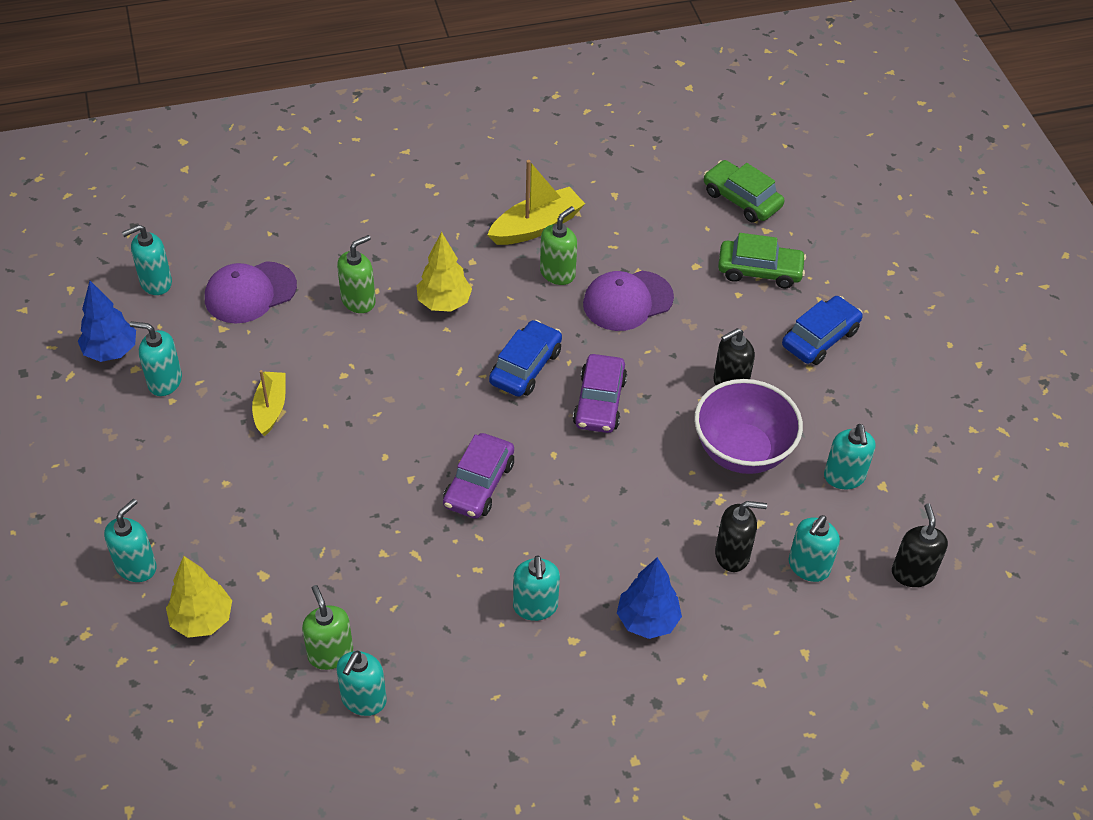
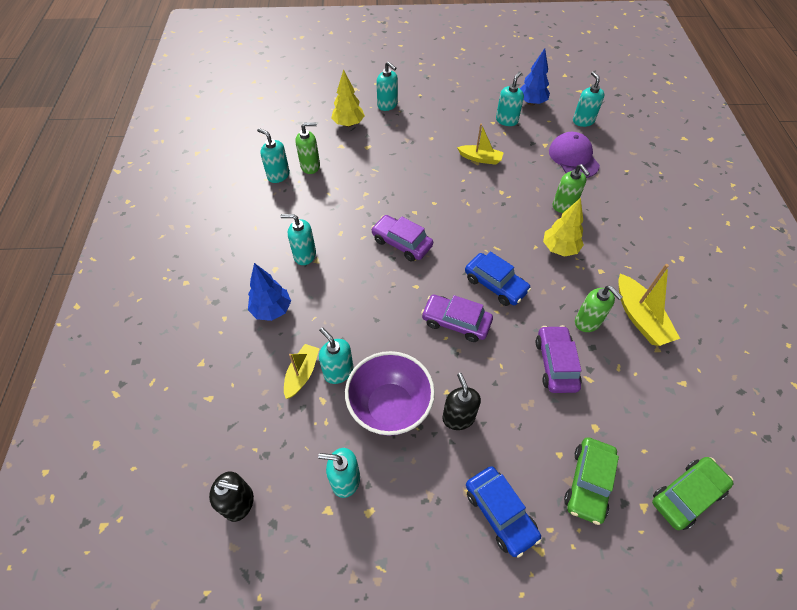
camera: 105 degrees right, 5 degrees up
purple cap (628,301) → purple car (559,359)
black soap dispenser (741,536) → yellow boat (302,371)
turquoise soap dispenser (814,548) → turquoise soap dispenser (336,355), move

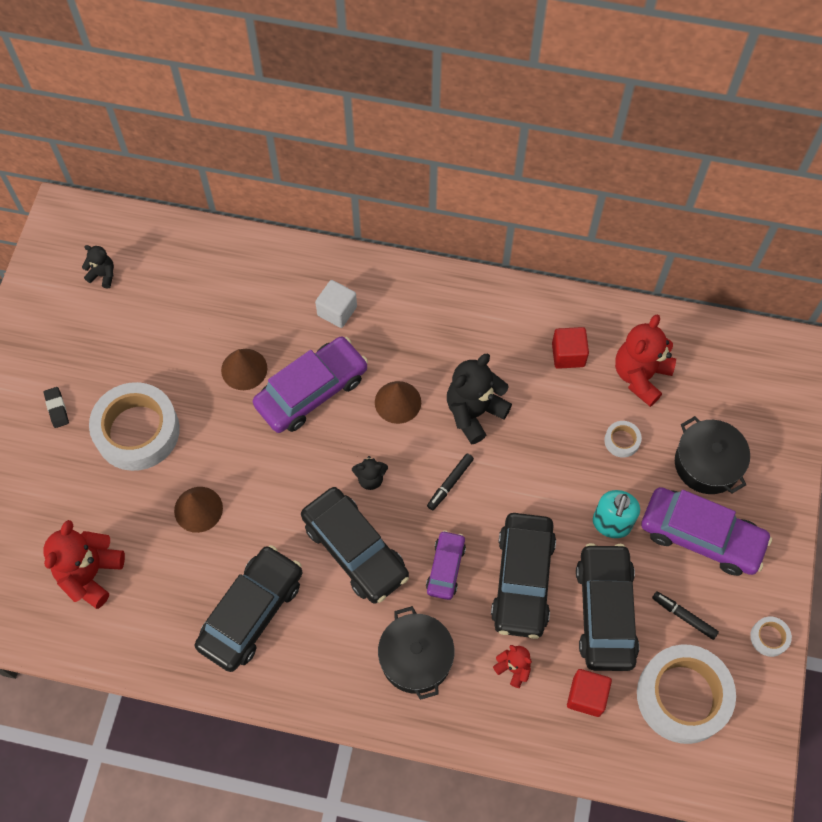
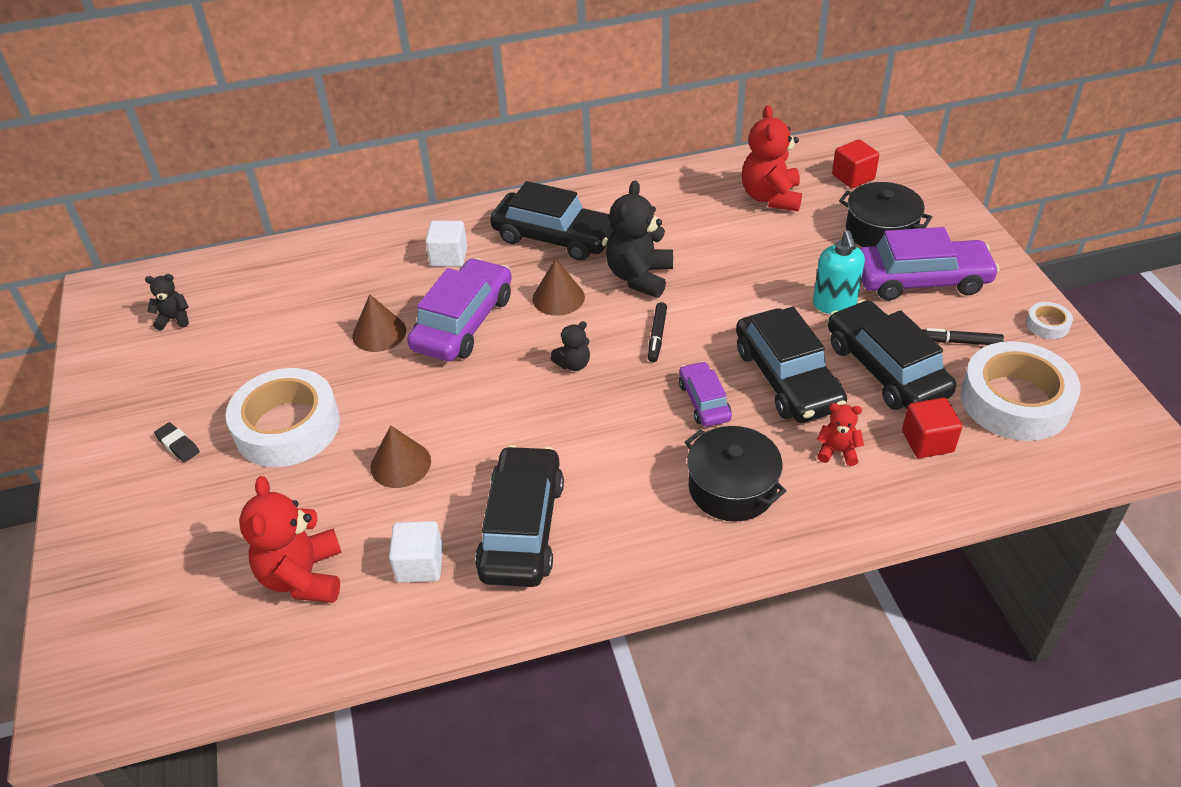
camera: 25 degrees left, 20 degrees down
red cube (570,348) → red cube (855,163), move
white tape (623,439) → -
black car (355,545) → black car (552,221), move
- → white cube (416,552)

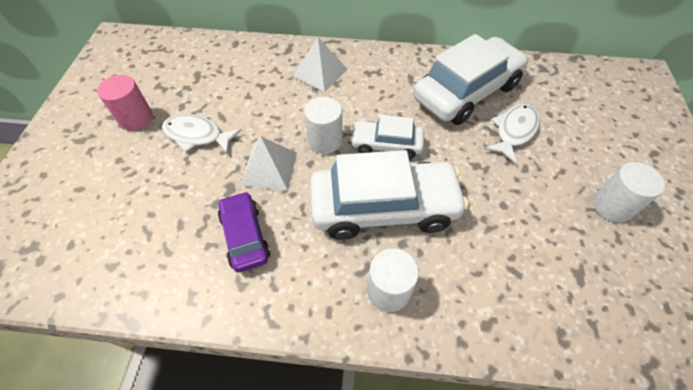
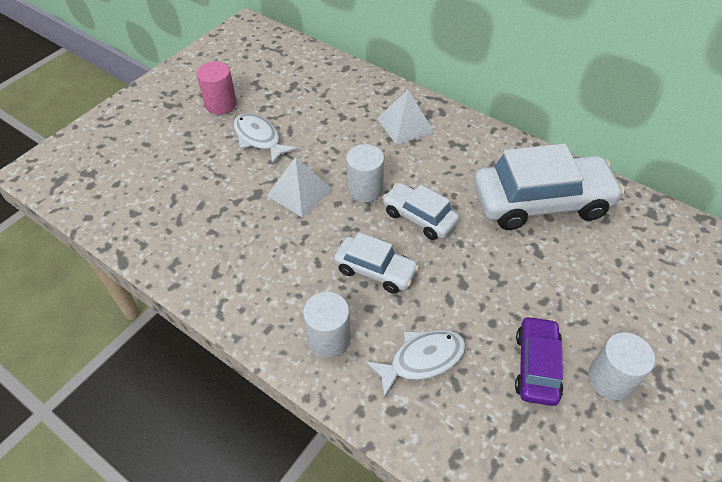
camera: 30 degrees right, 5 degrees down
white fish (512,134) → white fish (415,364), move
white car (389,195) → white car (376,262), x0.54
purple car (244,231) → purple car (539,361), move

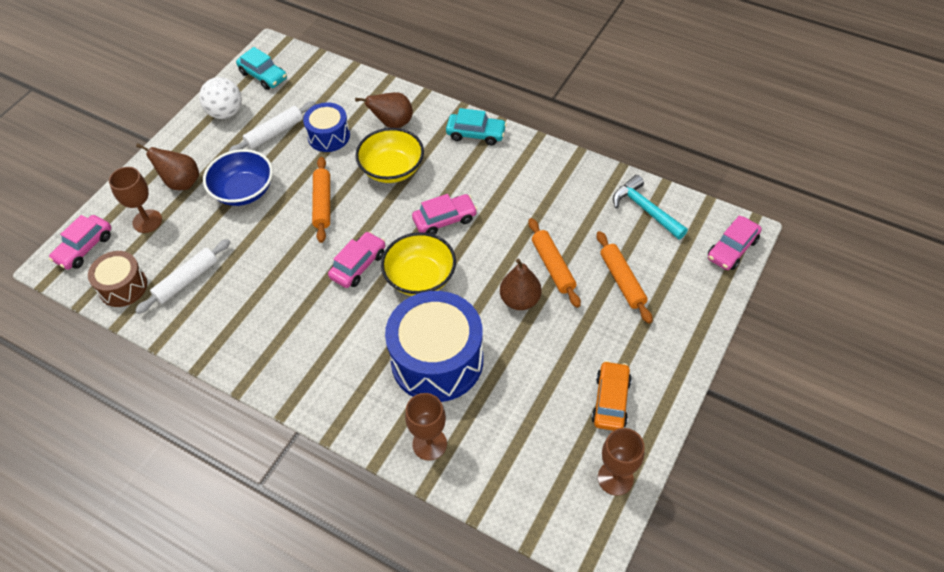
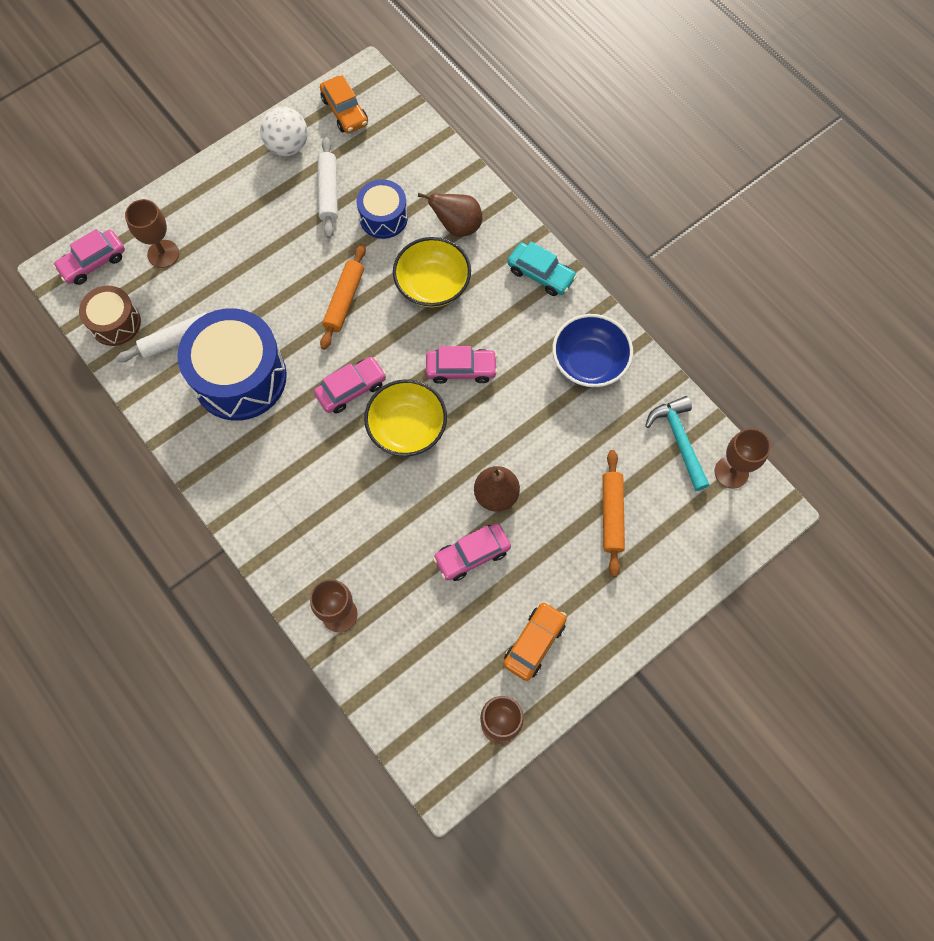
camera: 20 degrees right, 15 degrees up
turquoise car (261,68) → orange car (344,104)
white rolling pin (272,126) → white rolling pin (328,187), 75 degrees counterclockwise
brown pear (167,166) → -
blue bowl (238,177) → blue bowl (592,350), move
pink car (735,243) → pink car (472,552), move
orange rolling pin (554,263) → -
blue drum (434,346) → blue drum (232,364), move
- → brown goblet (743,458)

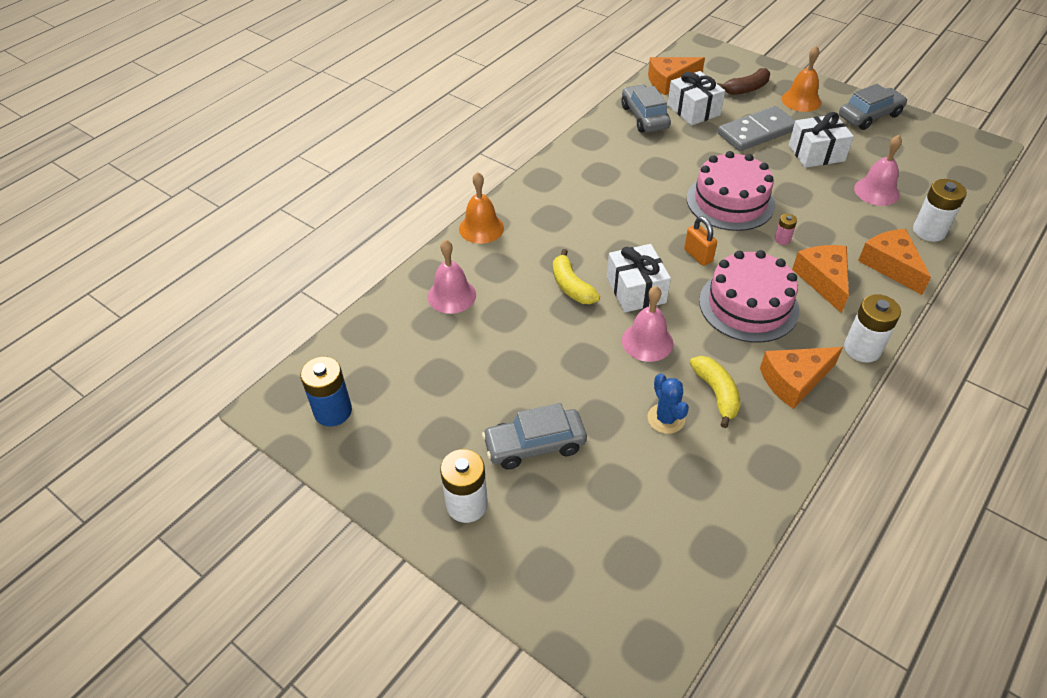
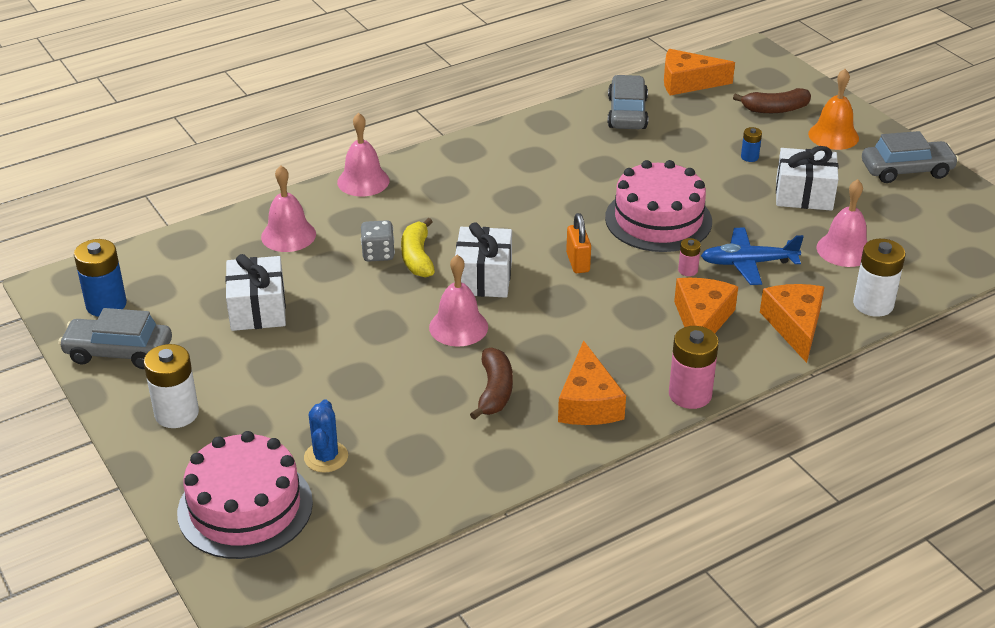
camera: 20 degrees right, 10 degrees down
white gift (696,98) → white gift (255,292), move
grey domino (756,128) → blue battery (751,144)
orange bell (481,208) → pink bell (363,155)
pink cake (749,296) → pink cake (245,495), move
white battery (872,328) → pink battery (694,367)
orange cheese (801,378) → orange cheese (592,382), 90 degrees counterclockwise
yellow banana (715,392) → brown banana (491,383)
blue cactus (668,403) → blue cactus (326,436), move
grey car (534,436) → grey car (115,338), move
- → grey dice (378,241)
- → blue plane (752,256)

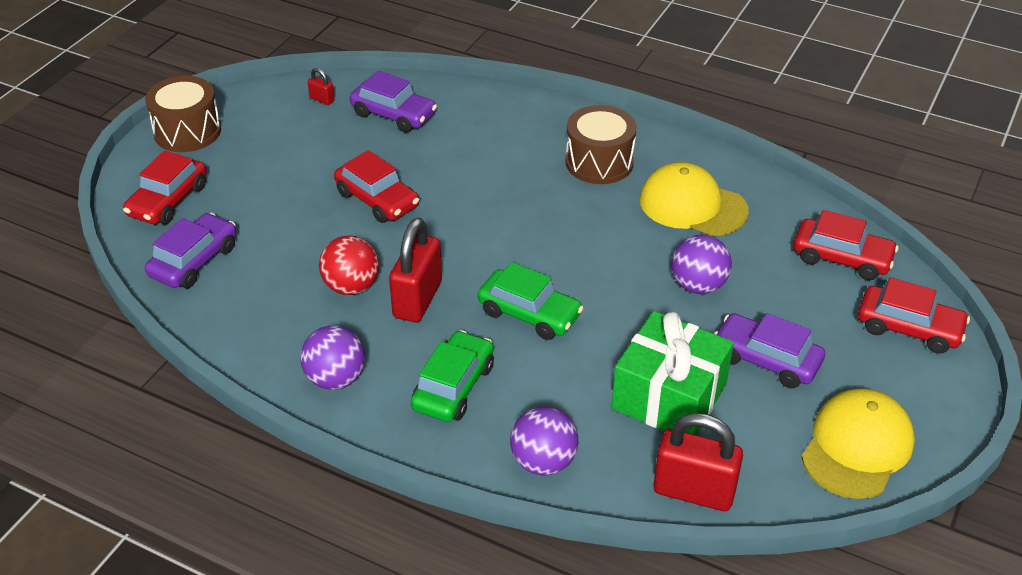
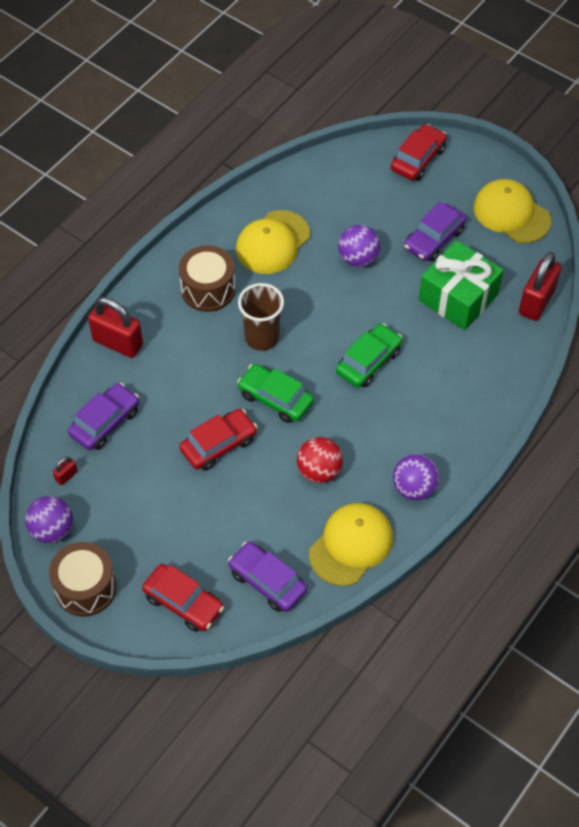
camera: 80 degrees left, 15 degrees up
red car (845,245) → -
red padlock (415,270) → red padlock (115,327), move
green car (452,376) → green car (275,393), move
purple ball (544,441) → purple ball (49,519), move
- → brown cup (261,317)
- → yellow cap (351,544)

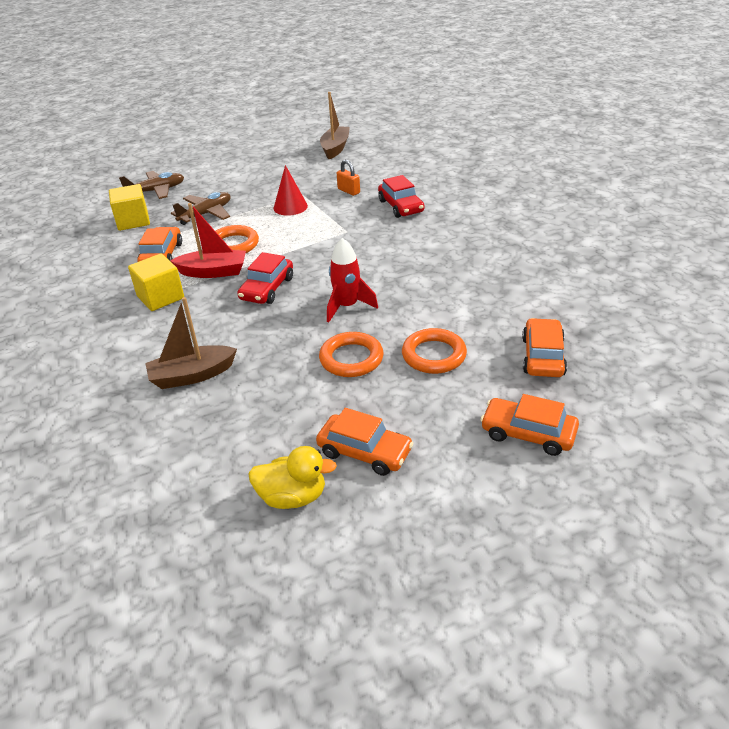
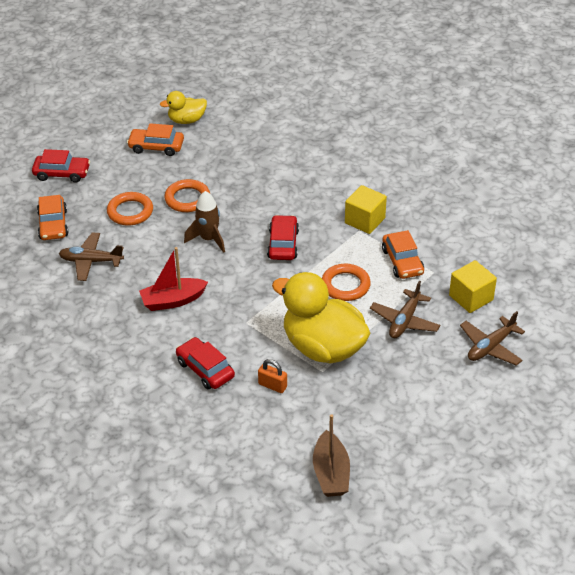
camera: 160 degrees right, 5 degrees up
red cone (291,190) → yellow duck (321,318)
red boat (208,240) → red boat (173,279), move
red rocket (352,280) → brown rocket (204,222)
brown boat (191,343) → -
orange car (530,425) → red car (61,166)
- → brown plane (91,257)

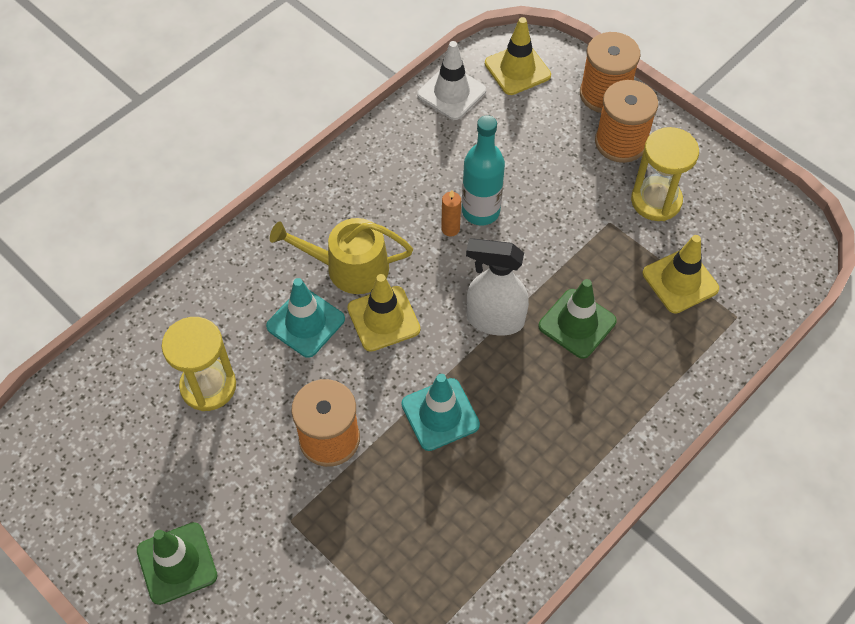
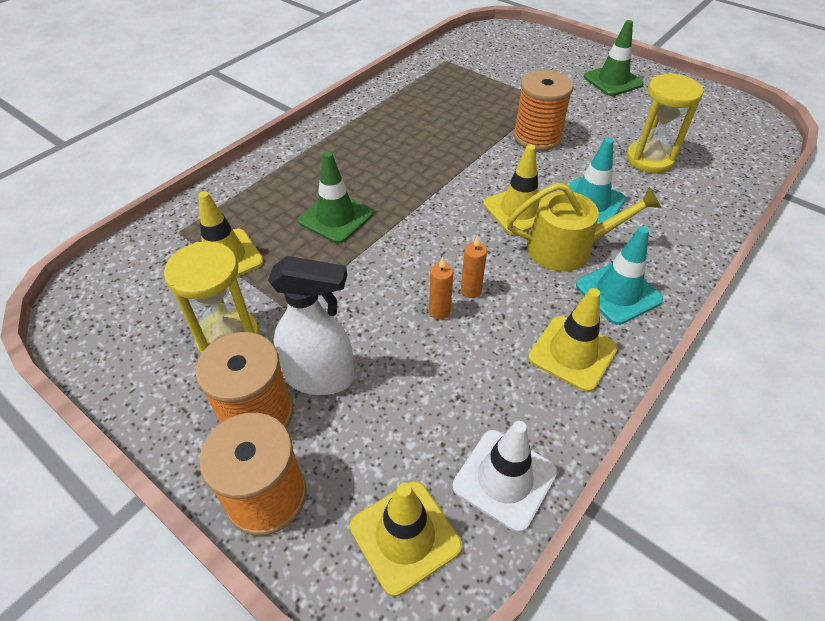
camera: 175 degrees right, 10 degrees down
turquoise bottle (483,170) → orange candle (441,288)
white spray bottle (497,287) → white spray bottle (311,325), move
turquoise traffic cone (440,412) → turquoise traffic cone (619,275), move
- → yellow traffic cone (573,340)

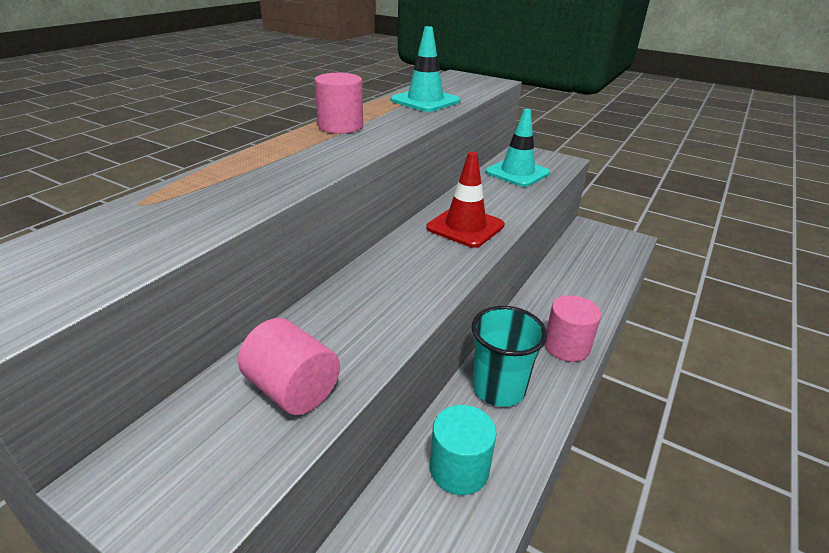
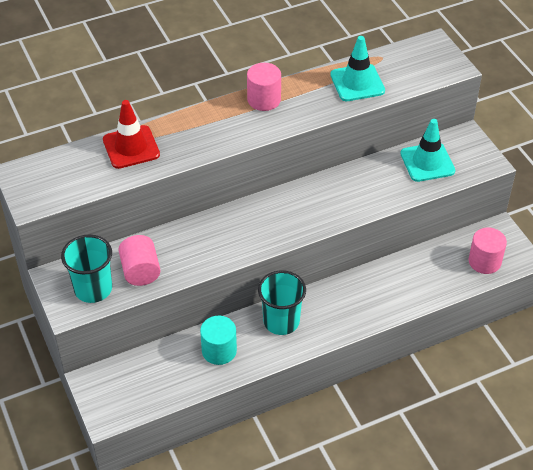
camera: 35 degrees right, 15 degrees up
red traffic cone (465,200) → red traffic cone (131,134), move
pink cylinder (572,328) → pink cylinder (488,251), move
- → turquoise cup (86,268)

